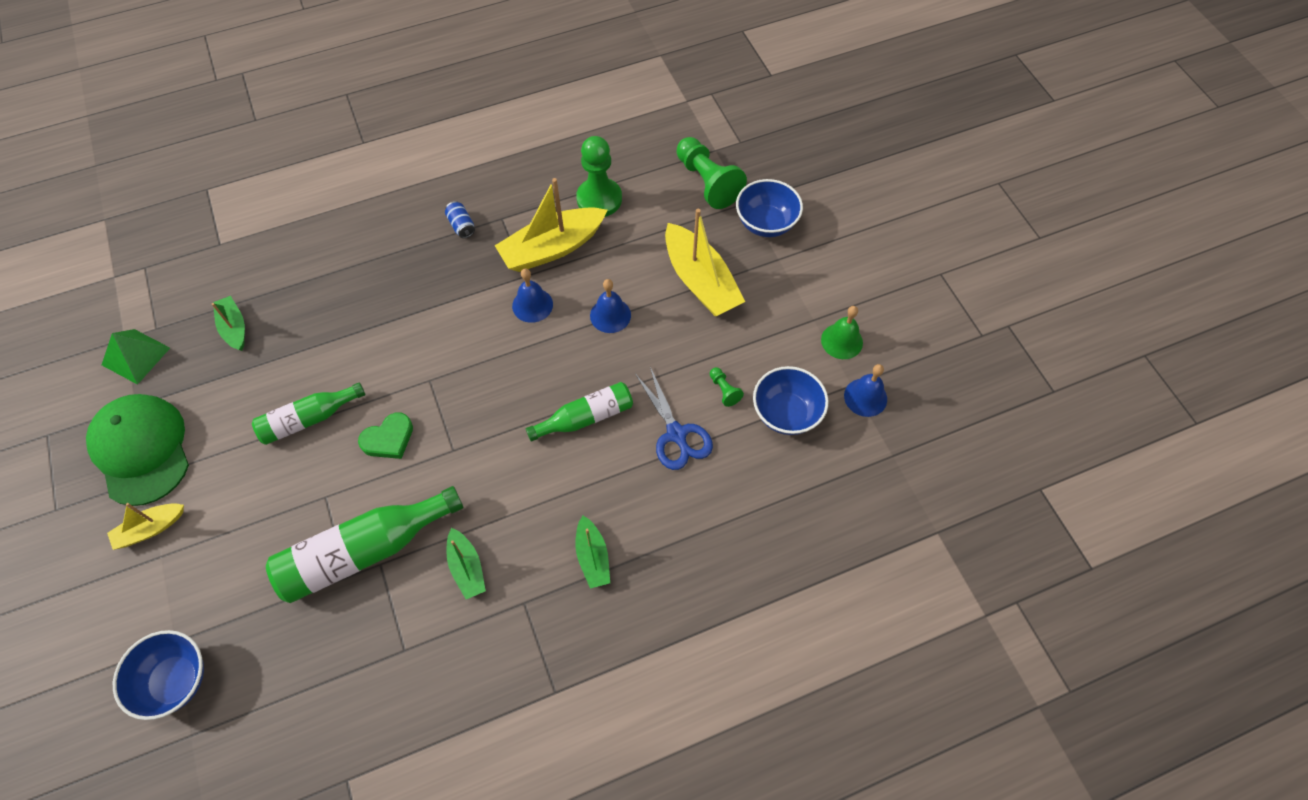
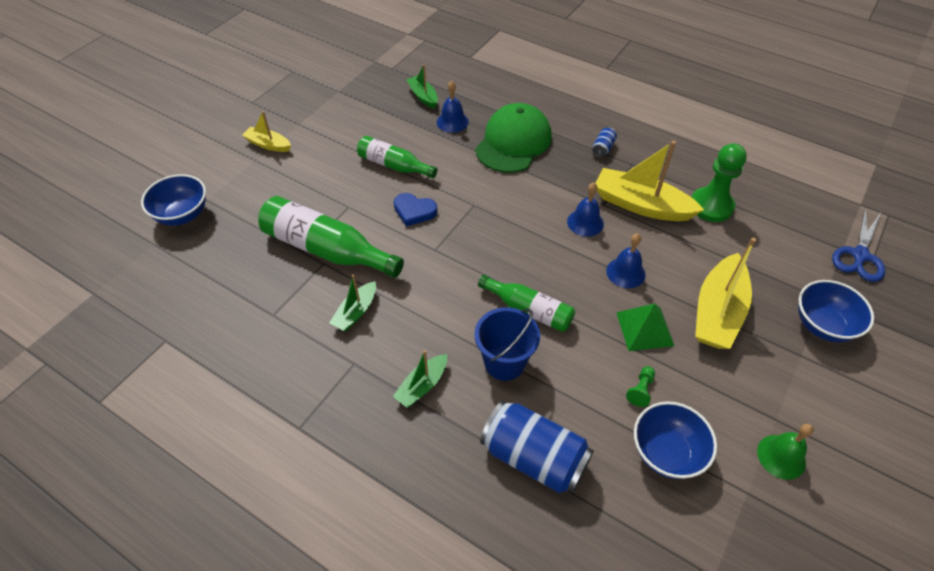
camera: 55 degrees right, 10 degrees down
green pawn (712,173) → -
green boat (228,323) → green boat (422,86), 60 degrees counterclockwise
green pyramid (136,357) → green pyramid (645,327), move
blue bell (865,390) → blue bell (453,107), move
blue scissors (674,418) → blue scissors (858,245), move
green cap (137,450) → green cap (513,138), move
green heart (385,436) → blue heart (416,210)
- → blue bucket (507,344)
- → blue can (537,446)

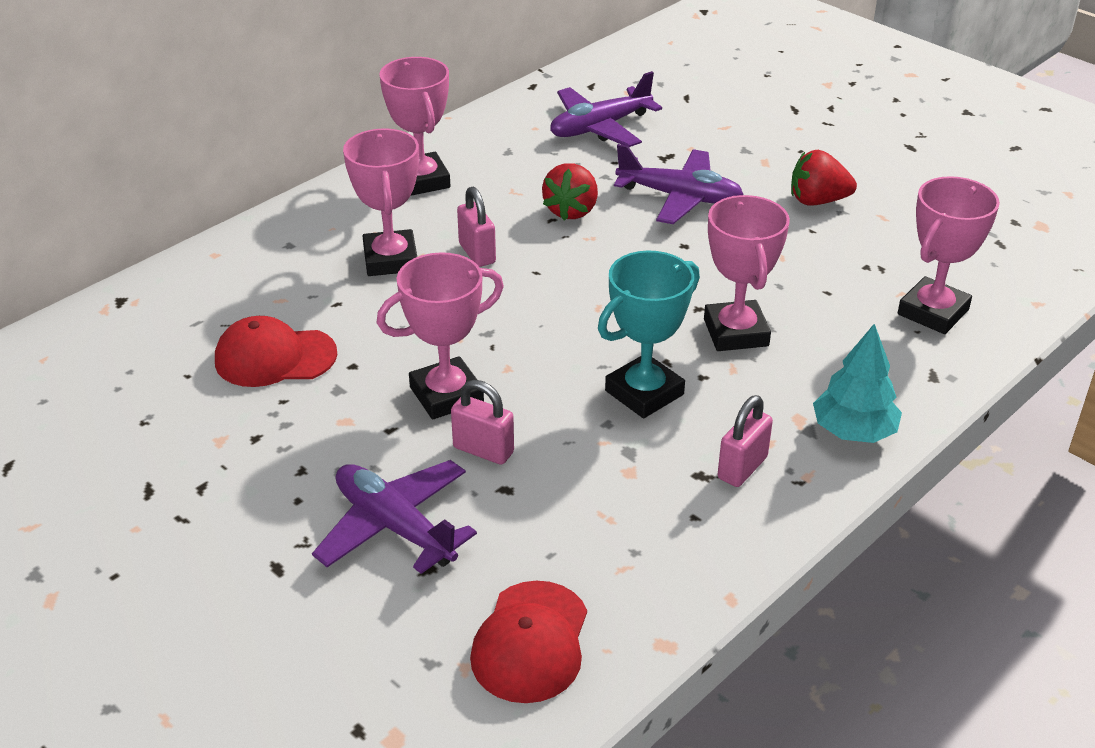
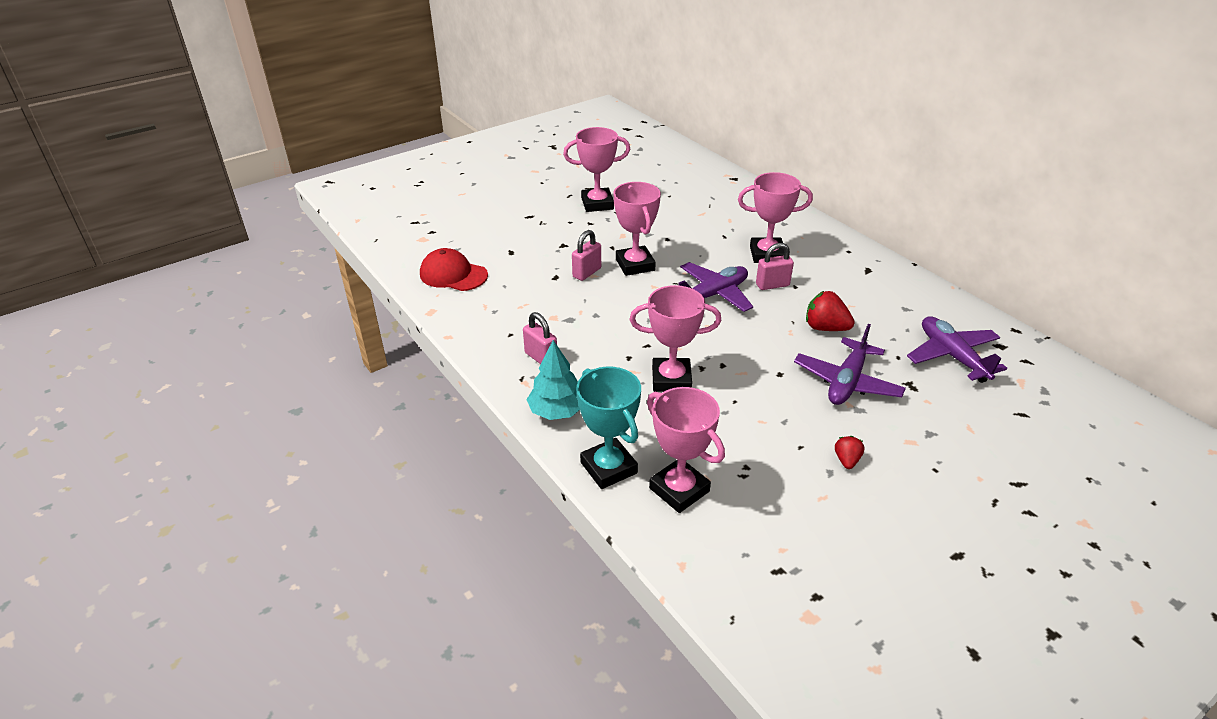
camera: 100 degrees right, 0 degrees up
pink trophy (415,126) → pink trophy (596,169), move
red strawberry (824,178) → red strawberry (849,452), x0.59
turquoise trophy (649,334) → turquoise trophy (608,428), move
red cap (276,351) → -
purple plane (394,517) → purple plane (715,287), move

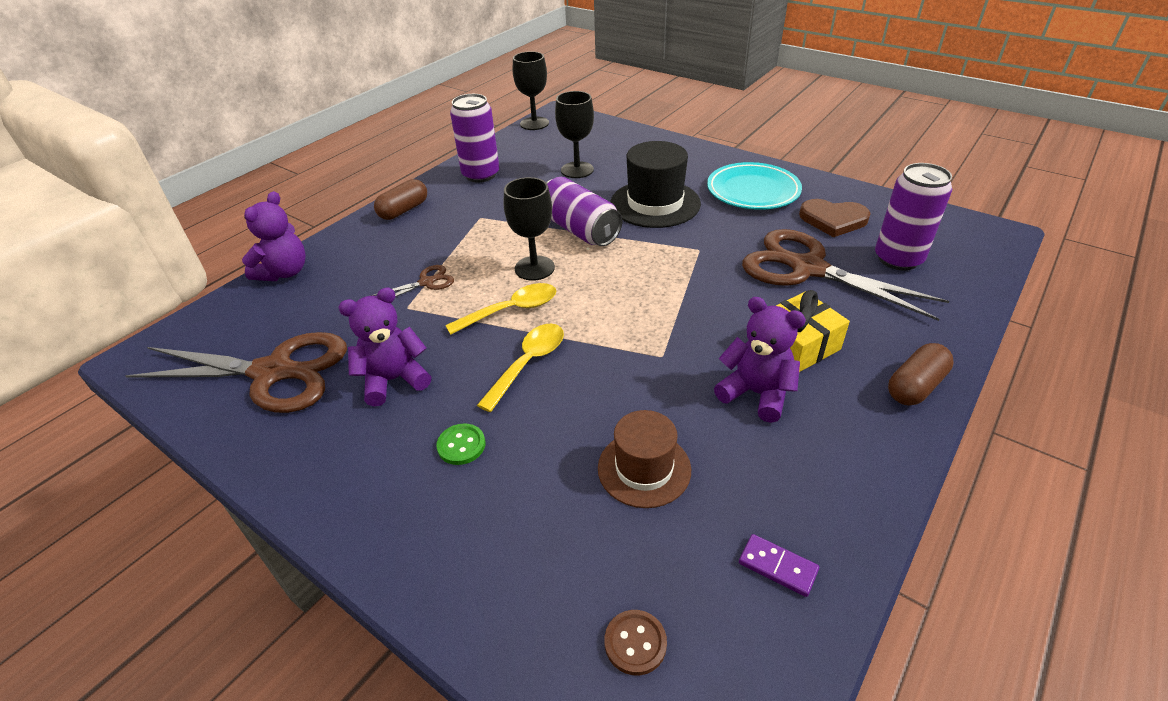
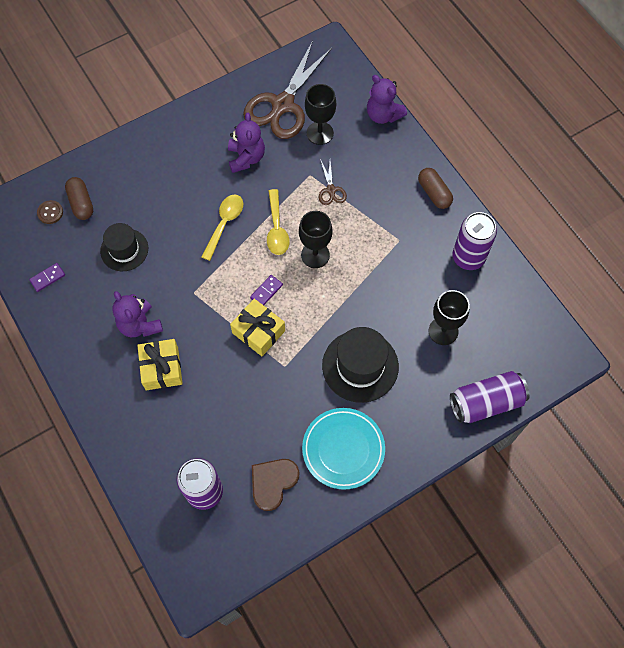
camera: 110 degrees right, 25 degrees up
black goblet (531,90) → black goblet (320,114), move
purple can (584,211) → purple can (490,397), move
brown scissors (845,275) → -
purple teddy bear (760,360) → purple teddy bear (138,314), 90 degrees clockwise
yellow spoon (520,368) → yellow spoon (222,227), 120 degrees counterclockwise
brown capsule (921,374) → brown capsule (79,198), move
brown hat (644,459) → black hat (124,247)
green button (460,444) → -
- → purple domino (266,290)
- → yellow gift (257,327)

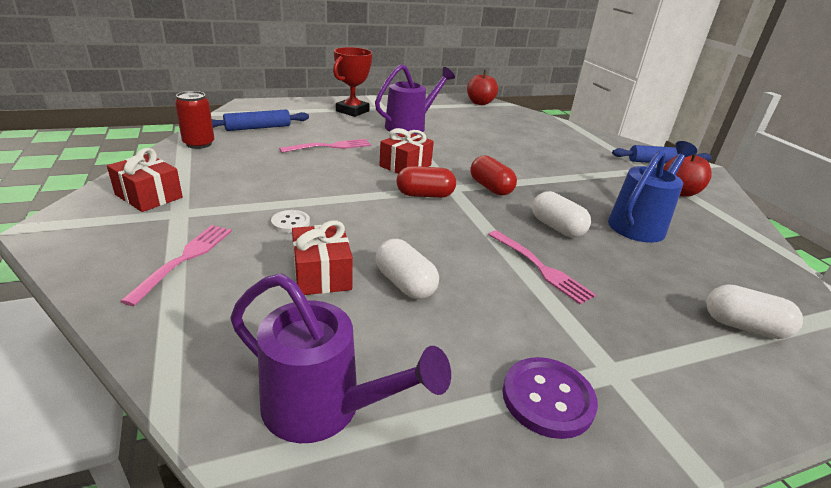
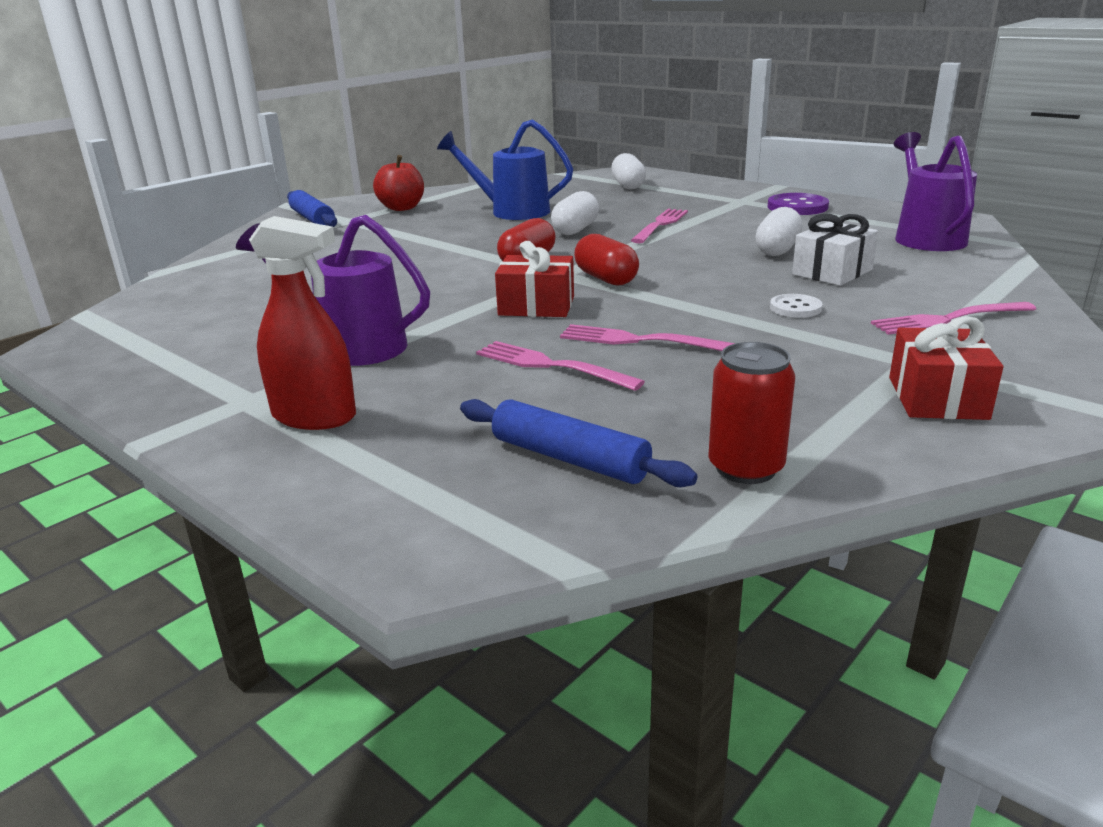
camera: 115 degrees left, 5 degrees down
red trophy (352,82) → red spray bottle (302,323)
red apple (482,87) → -
red gift (322,258) → white gift (835,250)
- → pink fork (648,337)

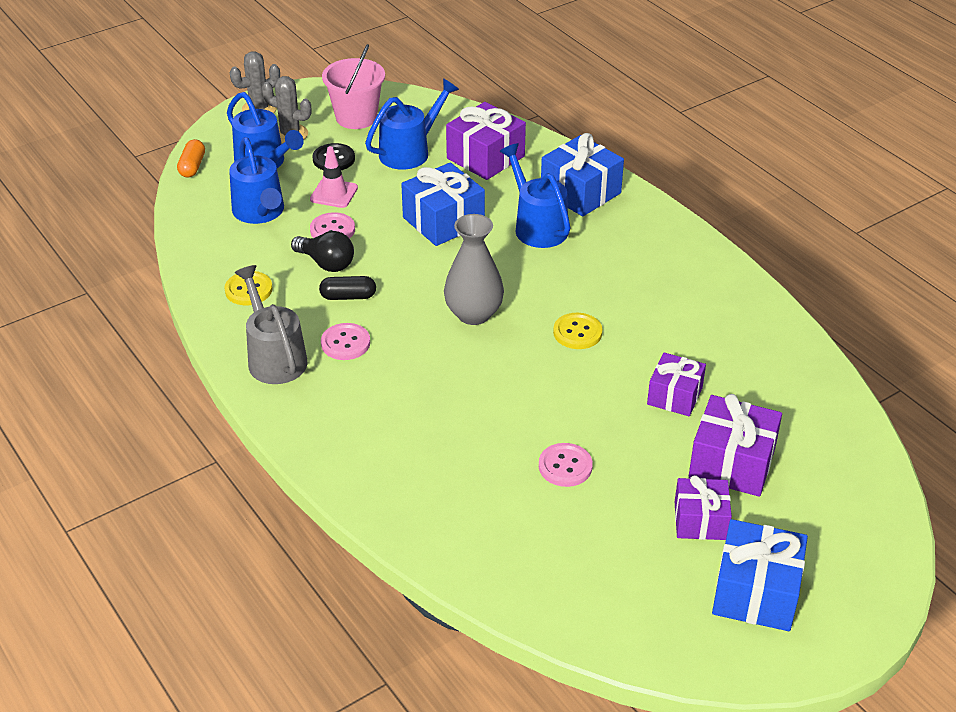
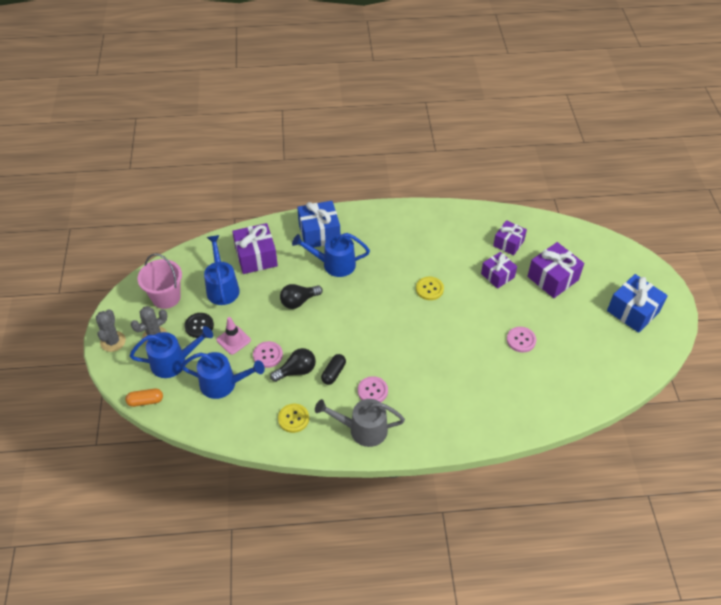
camera: 60 degrees left, 10 degrees up
orange capsule (191,158) → orange capsule (144,398), 45 degrees counterclockwise
blue gift (443,204) → black light bulb (301,296)
grey vase (474,269) → -
purple gift (703,507) → purple gift (510,238), move

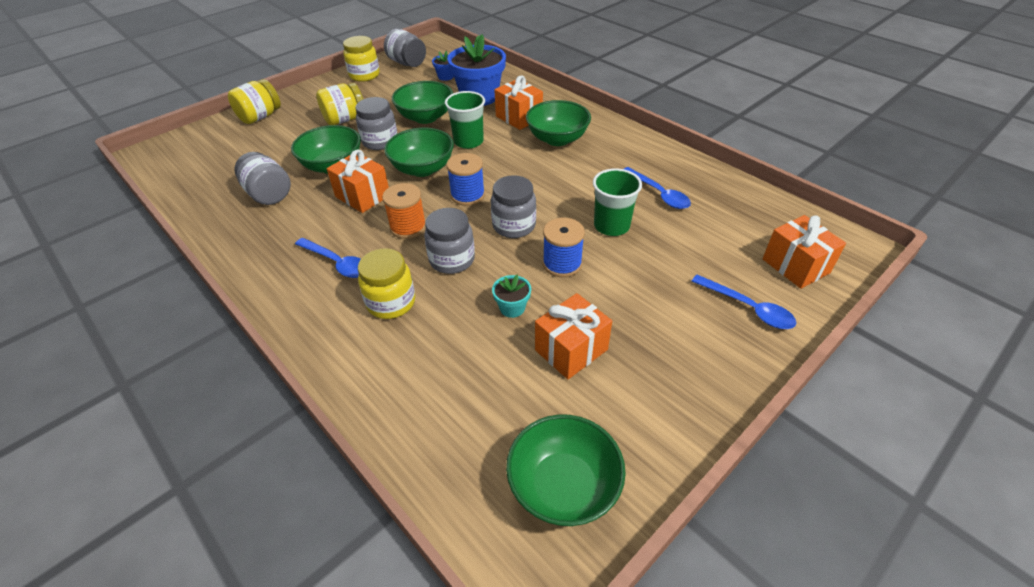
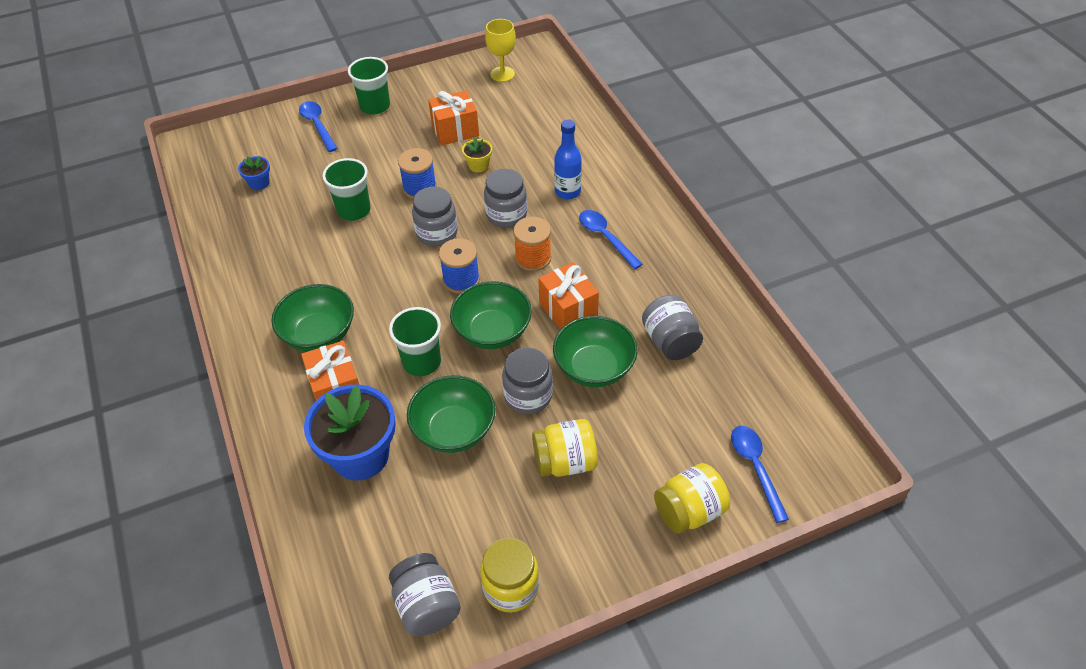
camera: 160 degrees left, 5 degrees up
blue flower pot (443,66) → blue flower pot (254,173), move
blue spoon (657,188) → blue spoon (760,474), move
orange gift (804,252) → -
yellow jar (386,283) → blue bottle (568,159)
turquoise flower pot (511,296) → yellow flower pot (477,154)
green bowl (566,470) → yellow goblet (500,50)
- → green cup (369,85)

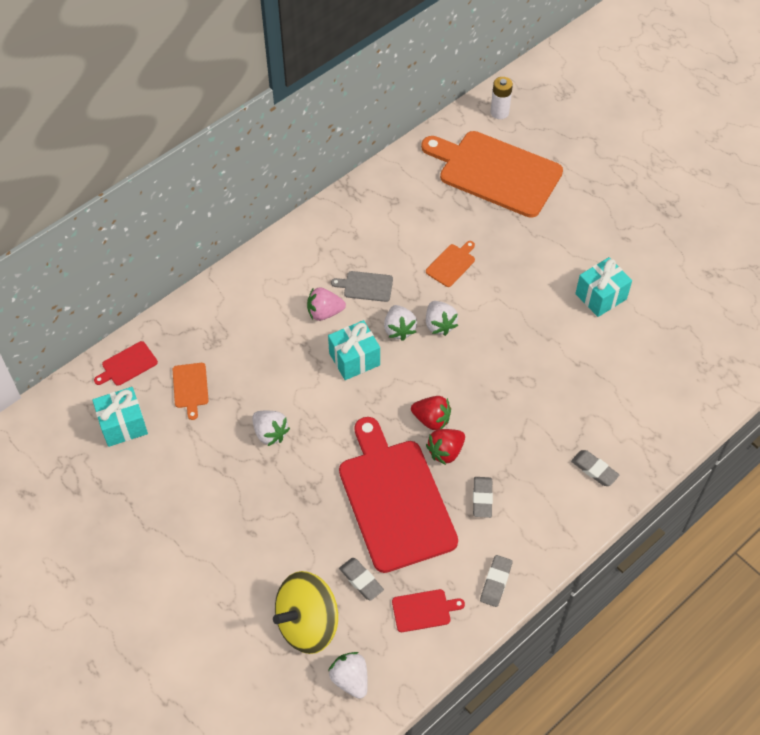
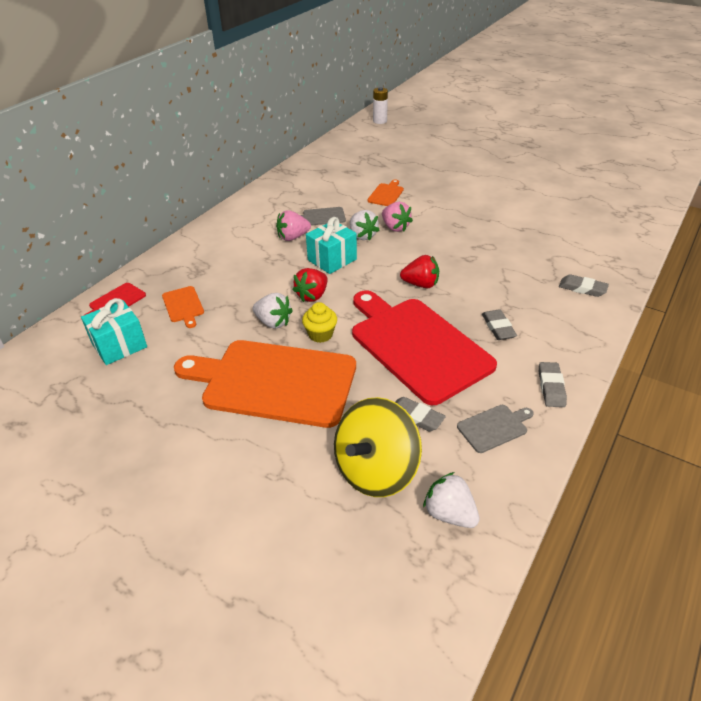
camera: 15 degrees left, 15 degrees down
orange cutting board (492,174) → orange cutting board (265,384), move
turquoise gift (603,287) → -
white strawberry (442,318) → pink strawberry (397,217)
red strawberry (445,447) → red strawberry (310,285), move
red cutting board (428,610) → grey cutting board (495,429)
- → yellow cupcake (319,322)

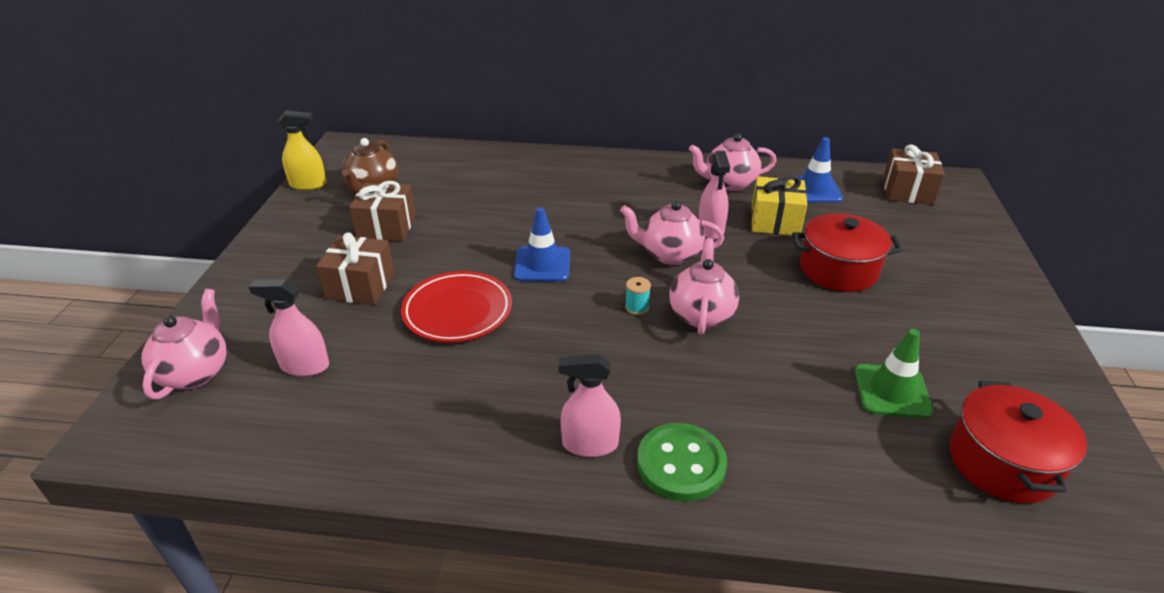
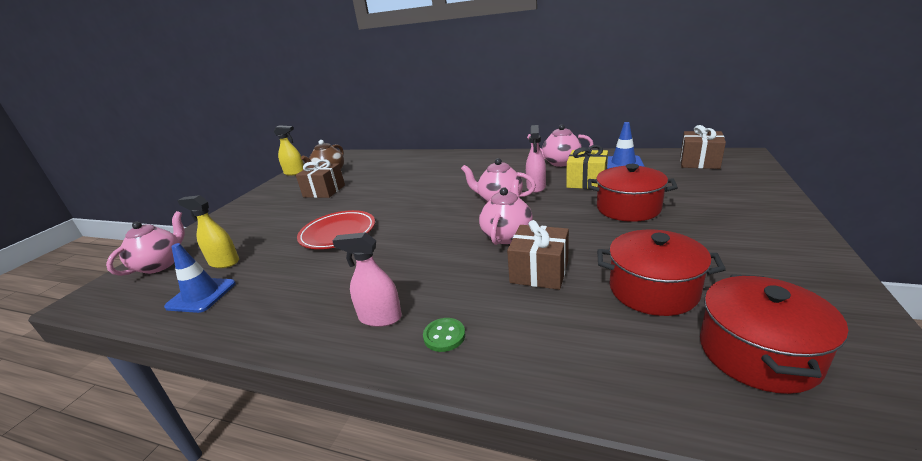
camera: 15 degrees right, 10 degrees down
blue traffic cone (542,244) → blue traffic cone (200,278), move
brown gift (355,268) → brown gift (538,255), move
turquoise spool (638,296) → -
pink spray bottle (289,327) → yellow spray bottle (208,231)
green traffic cone (893,374) → red pot (661,272)
green button (682,462) → green button (444,335), x0.56

